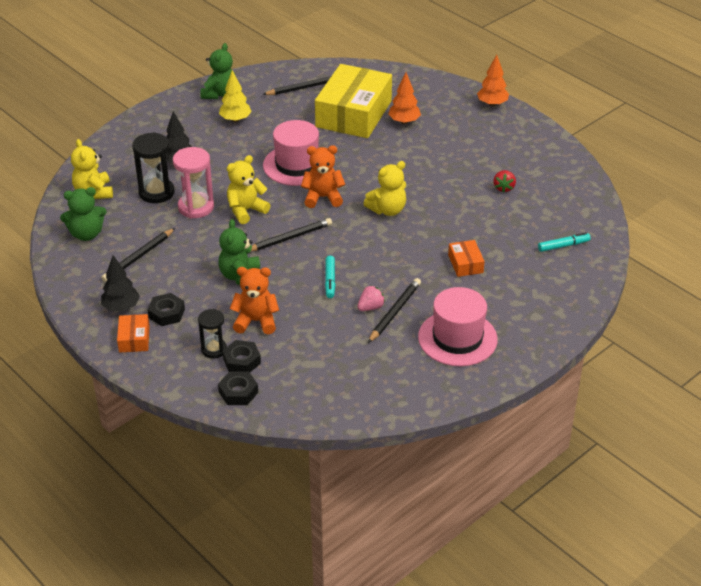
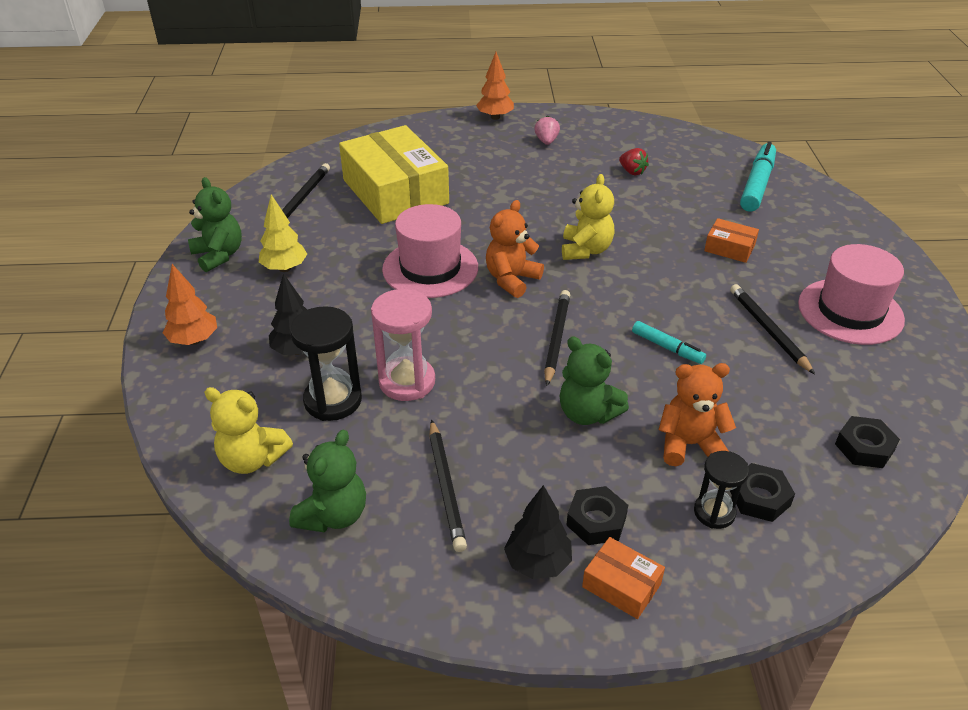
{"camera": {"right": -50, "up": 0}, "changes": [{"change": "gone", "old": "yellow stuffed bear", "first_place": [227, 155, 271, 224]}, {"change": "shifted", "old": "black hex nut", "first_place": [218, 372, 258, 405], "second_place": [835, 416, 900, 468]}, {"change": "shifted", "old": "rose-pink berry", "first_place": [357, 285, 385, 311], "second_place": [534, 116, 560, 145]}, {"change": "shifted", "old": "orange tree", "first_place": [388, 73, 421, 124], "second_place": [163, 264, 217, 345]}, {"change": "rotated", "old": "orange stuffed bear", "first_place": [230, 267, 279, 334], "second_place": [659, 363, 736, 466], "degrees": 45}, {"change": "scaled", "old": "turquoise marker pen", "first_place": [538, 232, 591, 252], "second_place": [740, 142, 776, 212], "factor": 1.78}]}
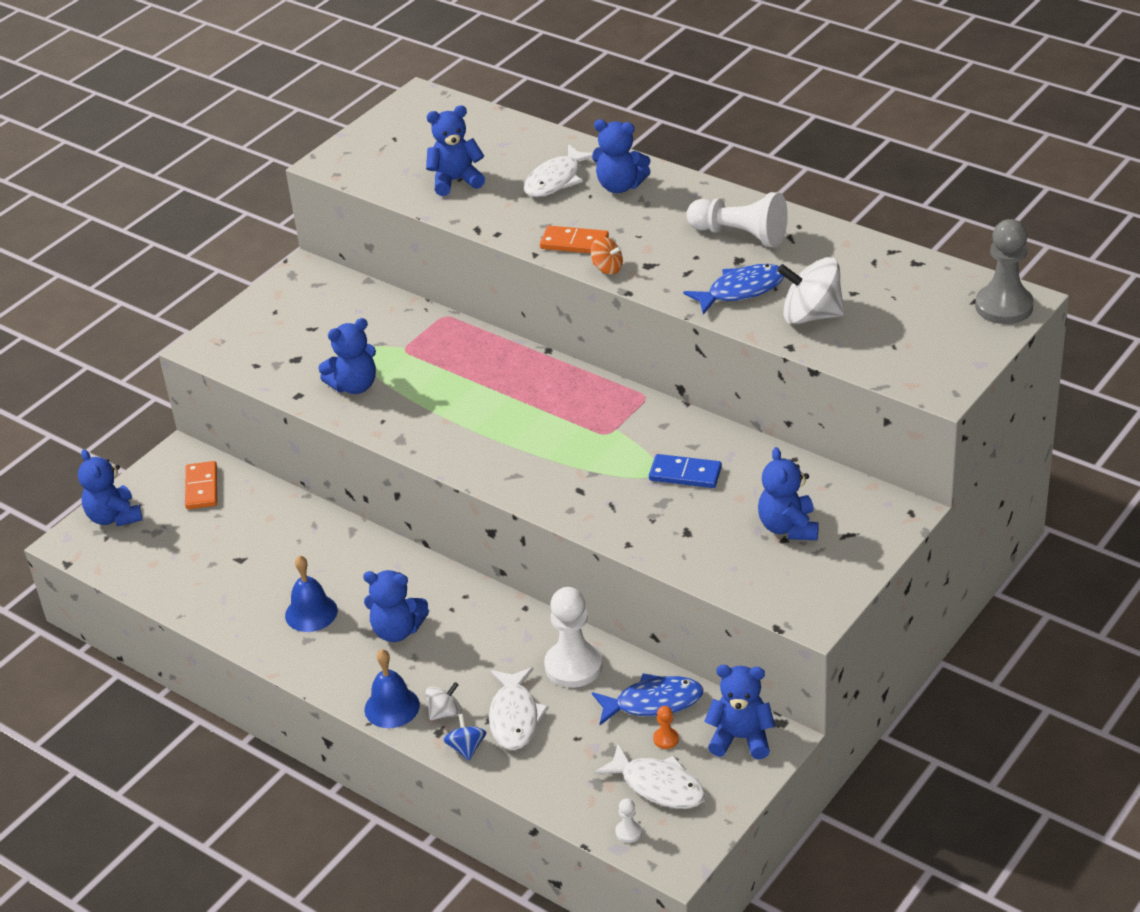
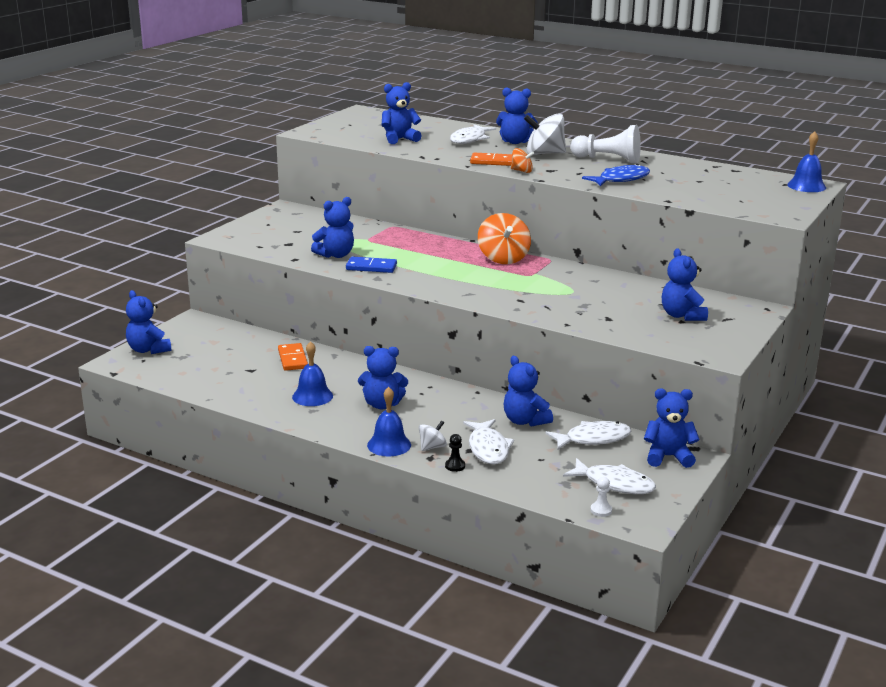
{"camera": {"right": -10, "up": -15}, "changes": [{"change": "gone", "old": "orange pawn", "first_place": [653, 706, 679, 749]}, {"change": "new", "new": "orange spinning top", "second_place": [478, 213, 531, 264]}, {"change": "shifted", "old": "orange domino tile", "first_place": [185, 461, 217, 509], "second_place": [278, 343, 308, 371]}, {"change": "shifted", "old": "royal blue domino tile", "first_place": [649, 454, 722, 488], "second_place": [346, 256, 397, 273]}, {"change": "shifted", "old": "pure white spinning top", "first_place": [777, 257, 845, 324], "second_place": [524, 113, 566, 155]}, {"change": "swapped", "old": "royal blue spinning top", "new": "black pawn", "first_place": [443, 714, 486, 760], "second_place": [445, 434, 465, 472]}, {"change": "swapped", "old": "pure white pawn", "new": "royal blue stuffed bear", "first_place": [544, 587, 603, 688], "second_place": [504, 356, 553, 426]}, {"change": "swapped", "old": "ash-grey pawn", "new": "royal blue bell", "first_place": [975, 219, 1034, 324], "second_place": [787, 131, 826, 192]}, {"change": "repainted", "old": "royal blue fish figure", "new": "pure white fish figure", "first_place": [592, 673, 703, 725], "second_place": [545, 421, 631, 450]}]}
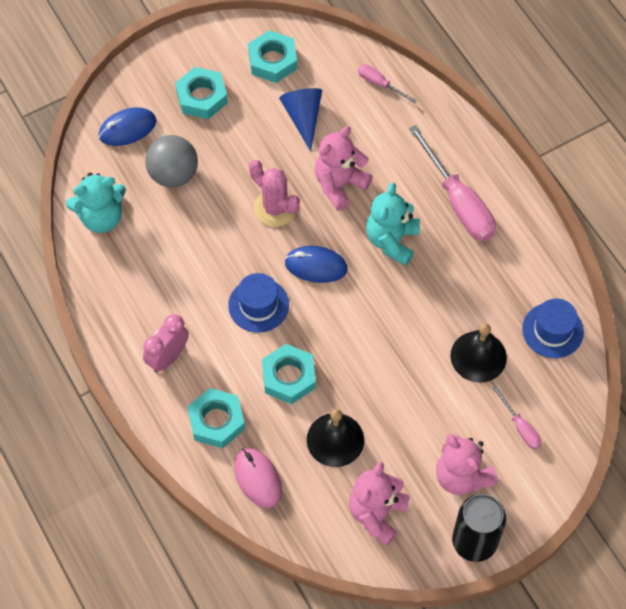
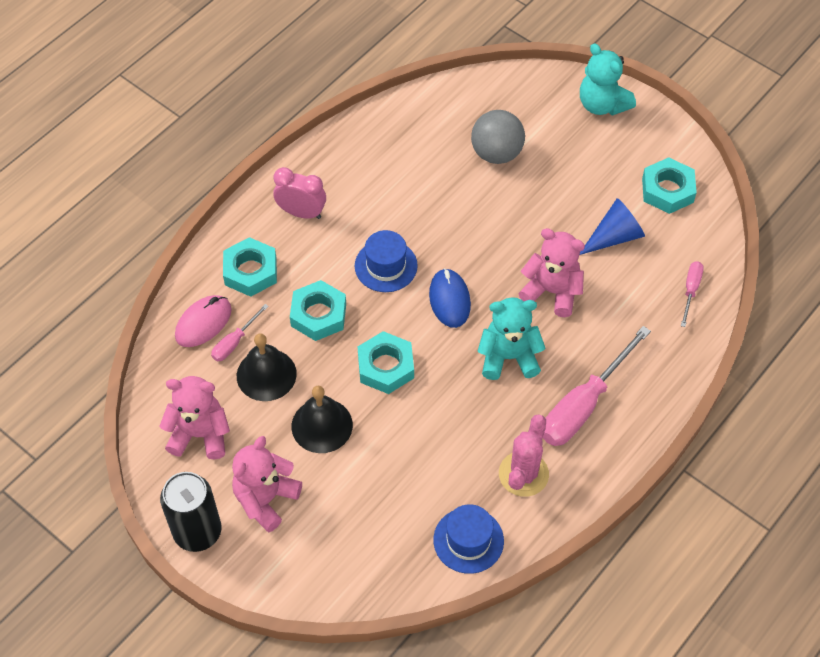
{"camera": {"right": 70, "up": -5}, "changes": [{"change": "gone", "old": "royal blue PC mouse", "first_place": [99, 107, 157, 146]}, {"change": "shifted", "old": "turquoise stuffed bear", "first_place": [66, 173, 126, 233], "second_place": [580, 43, 636, 116]}, {"change": "shifted", "old": "turquoise hex nut", "first_place": [175, 67, 228, 119], "second_place": [358, 331, 414, 394]}, {"change": "shifted", "old": "rose-pink prickly plant", "first_place": [249, 160, 300, 227], "second_place": [499, 414, 549, 497]}, {"change": "shifted", "old": "black bell", "first_place": [451, 323, 507, 383], "second_place": [292, 386, 353, 453]}, {"change": "shifted", "old": "rose-pink screwdriver", "first_place": [492, 385, 541, 450], "second_place": [211, 304, 269, 361]}]}
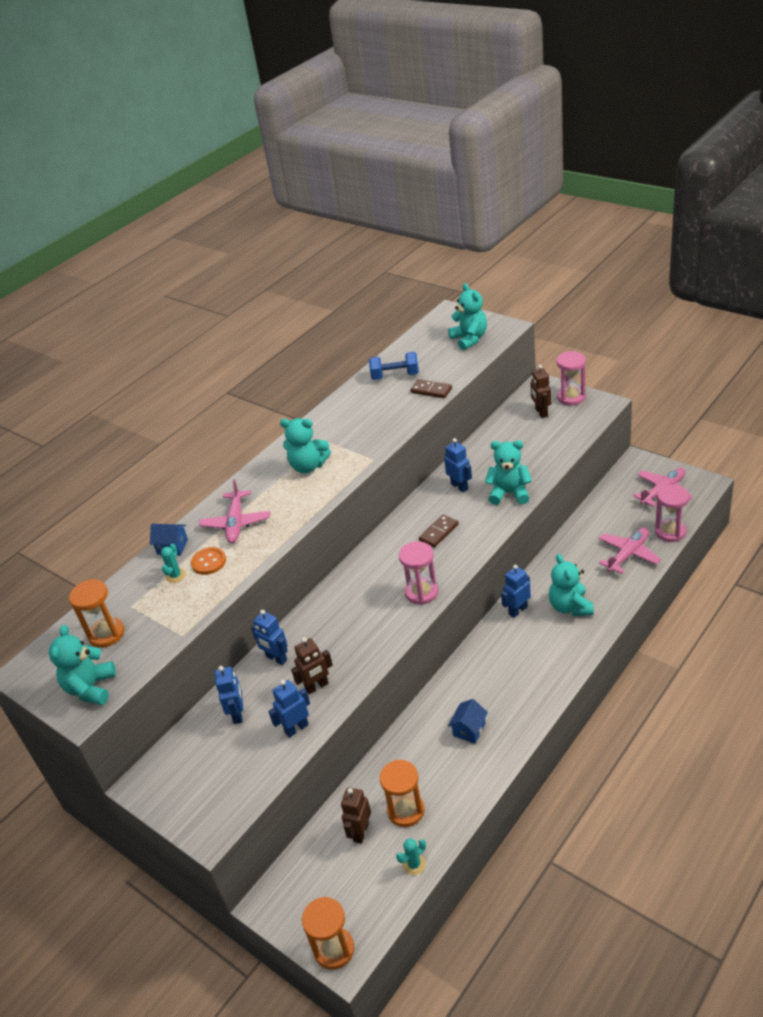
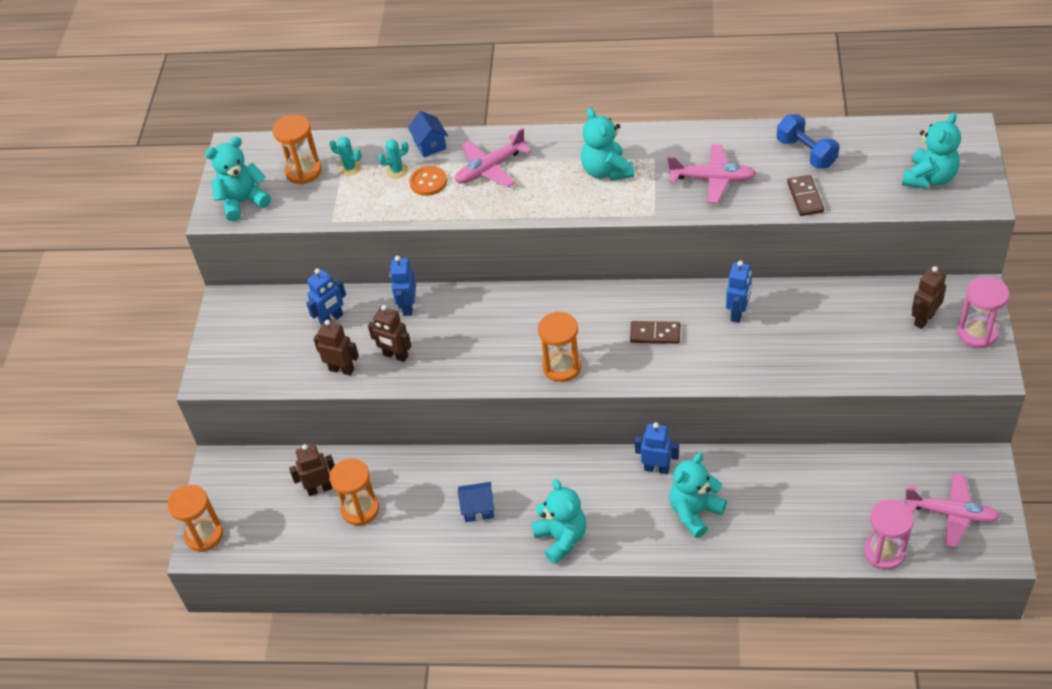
{"camera": {"right": 55, "up": 10}, "changes": [{"change": "shifted", "old": "turquoise prickly plant", "first_place": [396, 838, 426, 875], "second_place": [329, 137, 362, 176]}, {"change": "shifted", "old": "turquoise stuffed bear", "first_place": [485, 440, 532, 505], "second_place": [531, 479, 586, 564]}, {"change": "shifted", "old": "rose-pink toy plane", "first_place": [599, 528, 661, 574], "second_place": [668, 144, 757, 203]}, {"change": "repainted", "old": "royal blue toy robot", "new": "dark brown toy robot", "first_place": [268, 680, 310, 738], "second_place": [314, 320, 359, 376]}, {"change": "repainted", "old": "rose-pink sand timer", "new": "orange sand timer", "first_place": [399, 541, 439, 605], "second_place": [538, 311, 581, 382]}]}
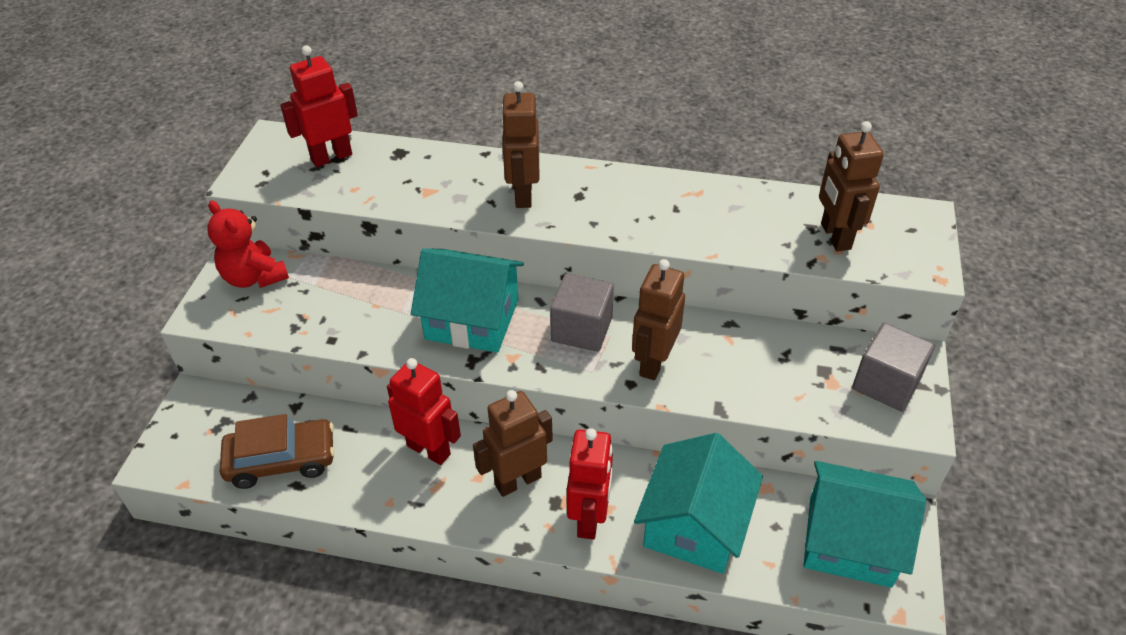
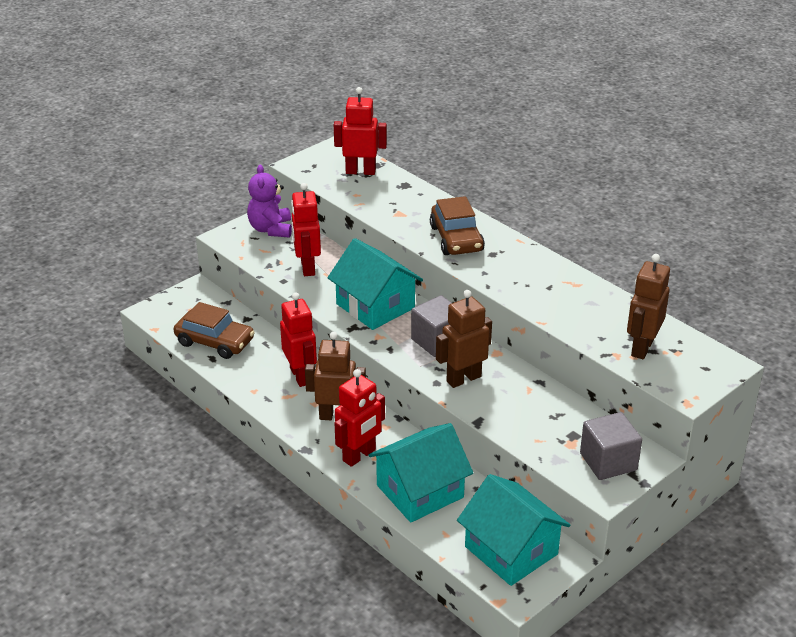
{"camera": {"right": 35, "up": -10}, "changes": [{"change": "new", "new": "scarlet toy robot", "second_place": [291, 183, 321, 276]}, {"change": "swapped", "old": "dark brown toy robot", "new": "dark brown automobile", "first_place": [501, 81, 539, 208], "second_place": [430, 196, 485, 255]}, {"change": "repainted", "old": "scarlet stuffed bear", "new": "royal purple stuffed bear", "first_place": [207, 200, 289, 288], "second_place": [247, 164, 292, 238]}]}
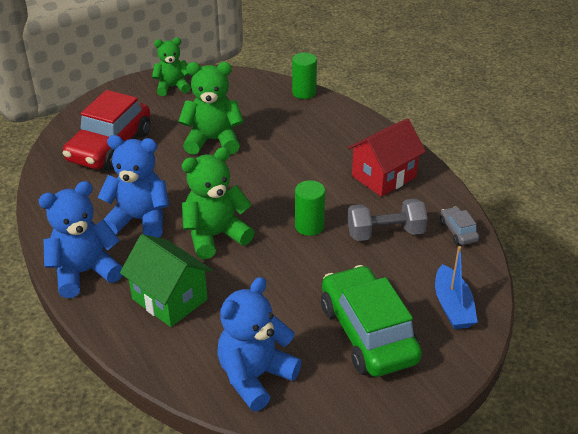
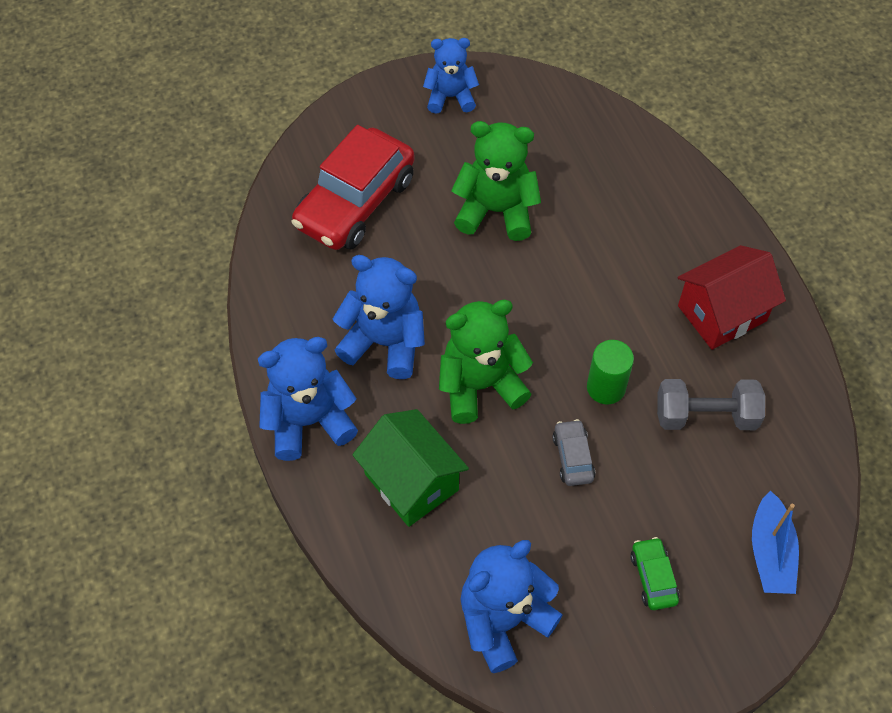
{"camera": {"right": 10, "up": 20}, "changes": [{"change": "gone", "old": "green solid cylinder", "first_place": [292, 53, 317, 99]}, {"change": "shifted", "old": "ash-grey automobile", "first_place": [440, 206, 479, 245], "second_place": [552, 419, 595, 486]}, {"change": "repainted", "old": "green stuffed bear", "new": "royal blue stuffed bear", "first_place": [152, 38, 191, 96], "second_place": [423, 38, 479, 114]}, {"change": "scaled", "old": "green automobile", "first_place": [321, 265, 422, 377], "second_place": [630, 537, 679, 610], "factor": 0.43}]}
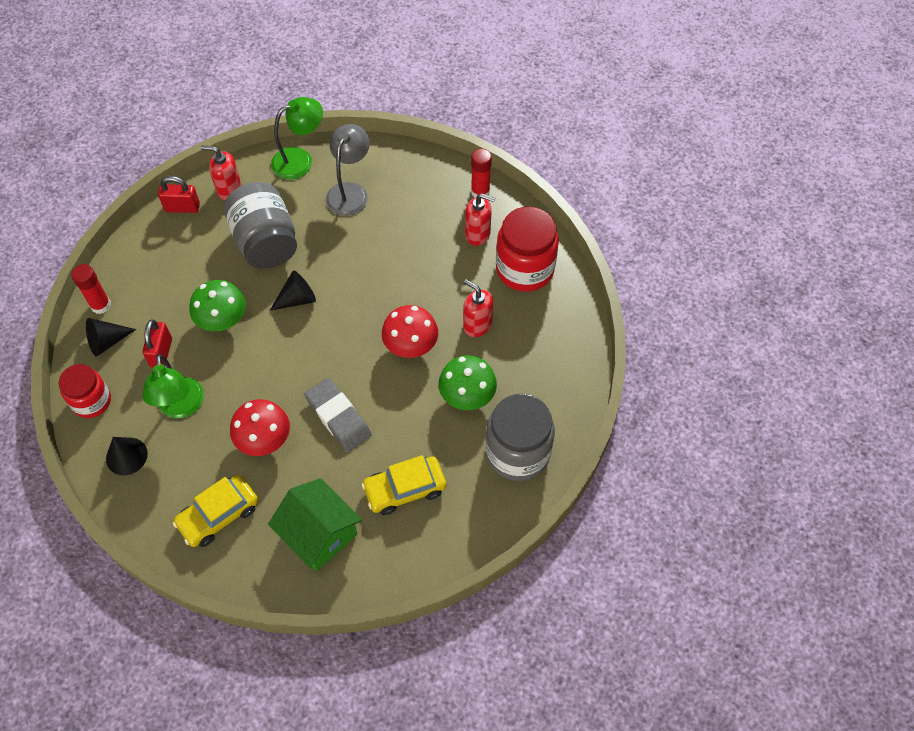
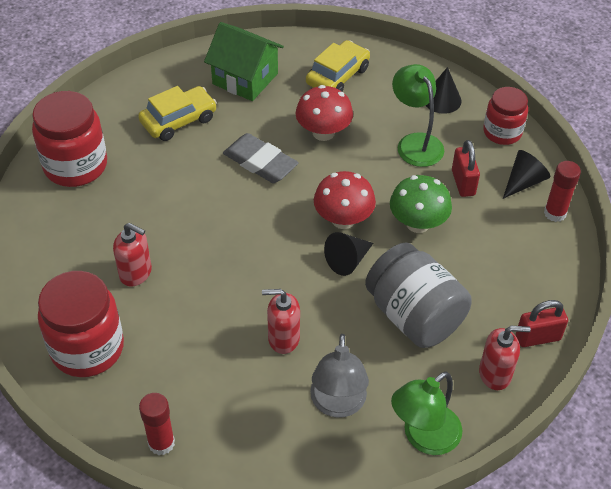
{"camera": {"right": 165, "up": -10}, "changes": [{"change": "gone", "old": "green toadstool", "first_place": [439, 355, 497, 410]}, {"change": "shifted", "old": "scarlet toadstool", "first_place": [382, 305, 438, 358], "second_place": [314, 171, 376, 229]}, {"change": "shifted", "old": "scarlet soap pump", "first_place": [465, 193, 495, 246], "second_place": [262, 289, 300, 354]}, {"change": "repainted", "old": "ash-grey preserve jar", "new": "scarlet preserve jar", "first_place": [485, 394, 555, 481], "second_place": [32, 91, 107, 187]}]}
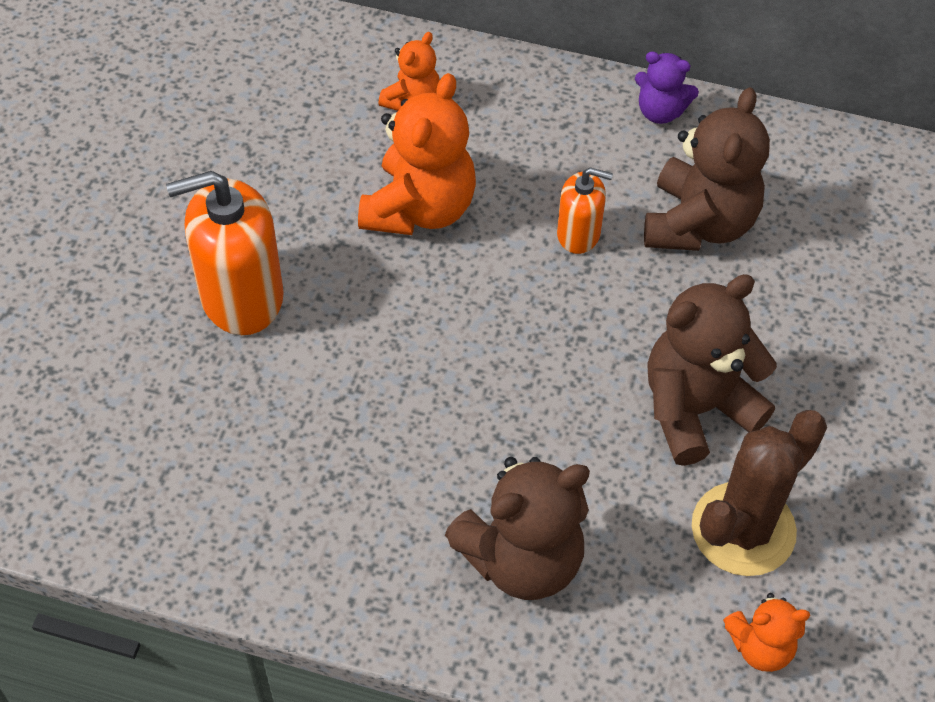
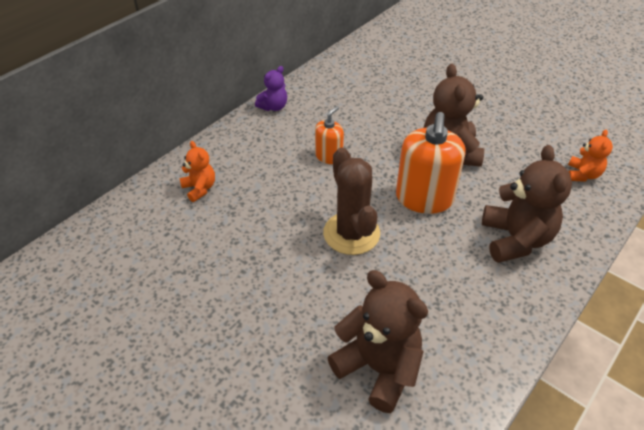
{"camera": {"right": -65, "up": -10}, "changes": [{"change": "gone", "old": "orange stuffed bear", "first_place": [358, 73, 476, 235]}, {"change": "shifted", "old": "orange soap pump", "first_place": [166, 171, 284, 335], "second_place": [396, 112, 466, 214]}, {"change": "shifted", "old": "dark brown stuffed bear", "first_place": [644, 87, 770, 251], "second_place": [327, 270, 428, 413]}, {"change": "shifted", "old": "dark brown prickly plant", "first_place": [692, 410, 827, 576], "second_place": [323, 147, 380, 255]}]}
